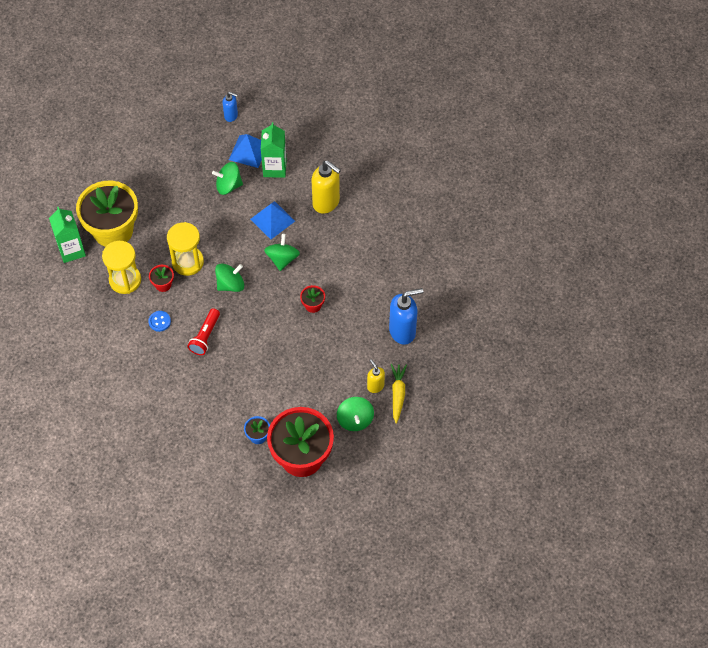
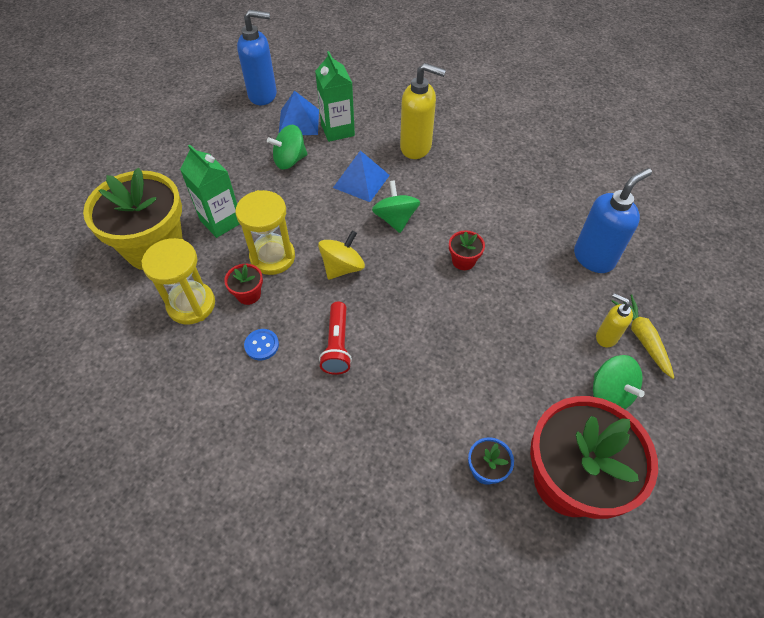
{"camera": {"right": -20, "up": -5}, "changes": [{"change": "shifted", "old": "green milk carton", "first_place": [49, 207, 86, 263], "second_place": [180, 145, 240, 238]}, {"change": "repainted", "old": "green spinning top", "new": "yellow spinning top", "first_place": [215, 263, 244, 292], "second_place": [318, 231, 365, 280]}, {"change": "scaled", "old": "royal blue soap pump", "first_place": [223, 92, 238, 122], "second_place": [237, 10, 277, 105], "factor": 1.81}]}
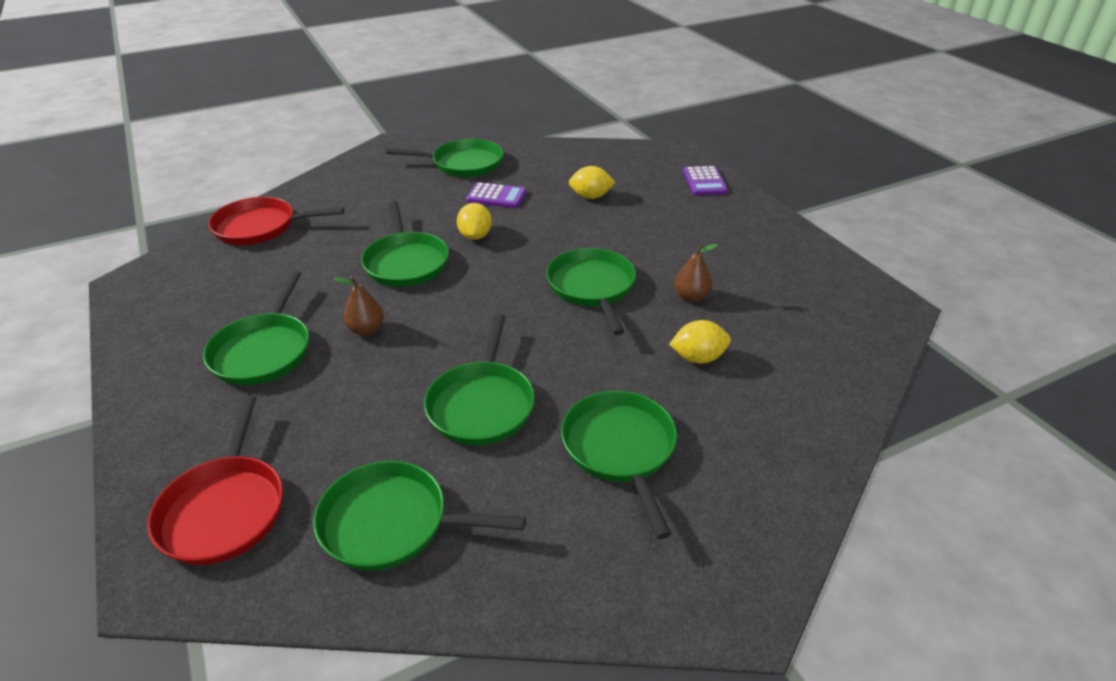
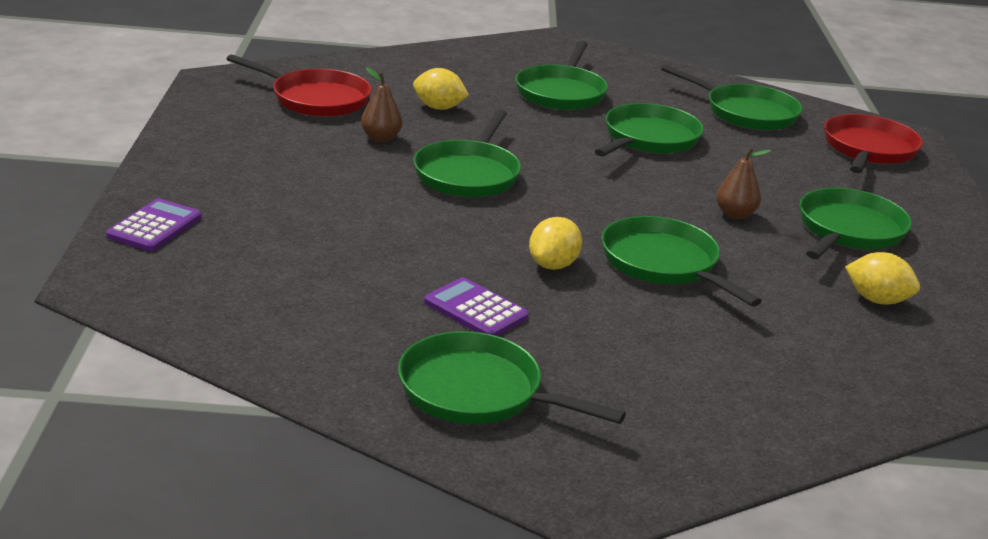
{"camera": {"right": -155, "up": -10}, "changes": [{"change": "shifted", "old": "scarlet frying pan", "first_place": [208, 197, 344, 245], "second_place": [227, 54, 372, 117]}, {"change": "shifted", "old": "yellow citrus fruit", "first_place": [569, 166, 616, 199], "second_place": [845, 252, 920, 305]}, {"change": "rotated", "old": "green frying pan", "first_place": [361, 201, 449, 287], "second_place": [601, 216, 762, 307], "degrees": -45}]}
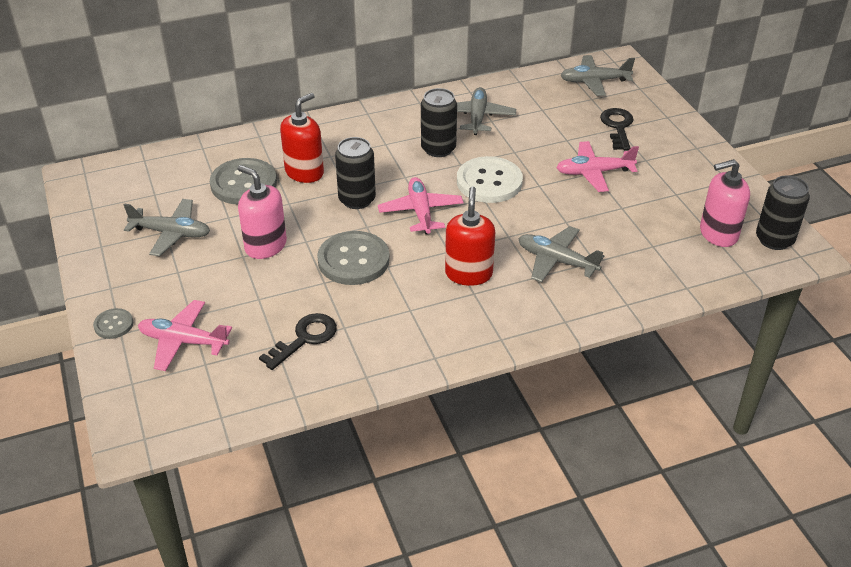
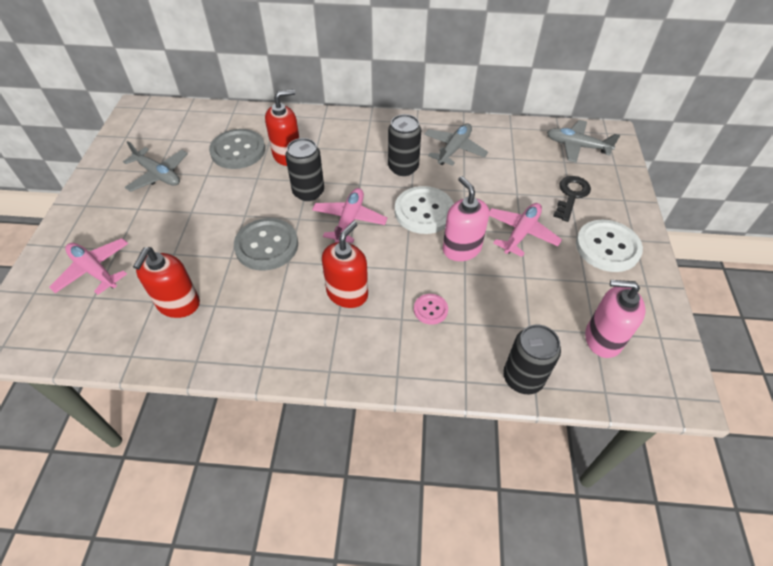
{"camera": {"right": 25, "up": 10}, "changes": [{"change": "gone", "old": "ash-grey sewing button", "first_place": [93, 308, 133, 339]}, {"change": "new", "new": "pure white sewing button", "second_place": [576, 220, 643, 272]}, {"change": "shifted", "old": "rose-pink soap pump", "first_place": [238, 165, 287, 259], "second_place": [443, 176, 489, 261]}, {"change": "shifted", "old": "black tin", "first_place": [756, 175, 810, 250], "second_place": [503, 324, 561, 394]}, {"change": "swapped", "old": "black latchkey", "new": "scarlet soap pump", "first_place": [259, 313, 337, 370], "second_place": [133, 247, 200, 318]}, {"change": "swapped", "old": "ash-grey toy plane", "new": "rose-pink sewing button", "first_place": [518, 226, 604, 282], "second_place": [414, 294, 448, 325]}, {"change": "rotated", "old": "rose-pink toy plane", "first_place": [556, 141, 639, 192], "second_place": [489, 203, 562, 257], "degrees": 105}]}
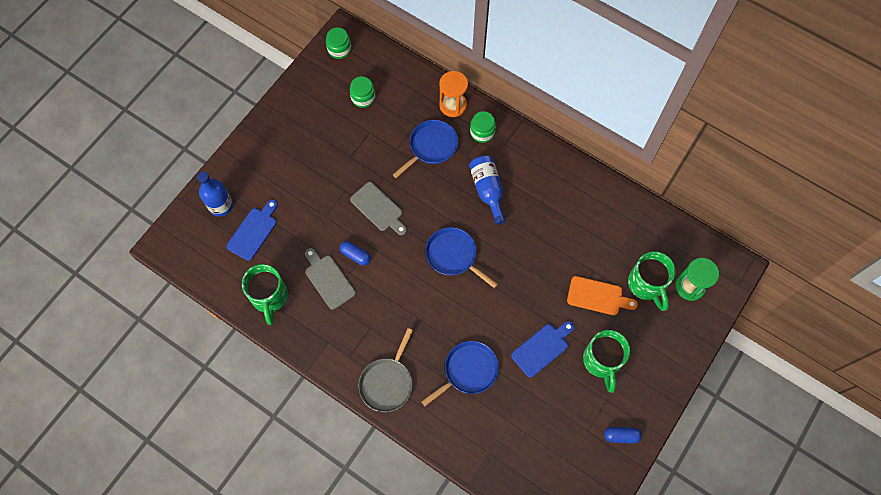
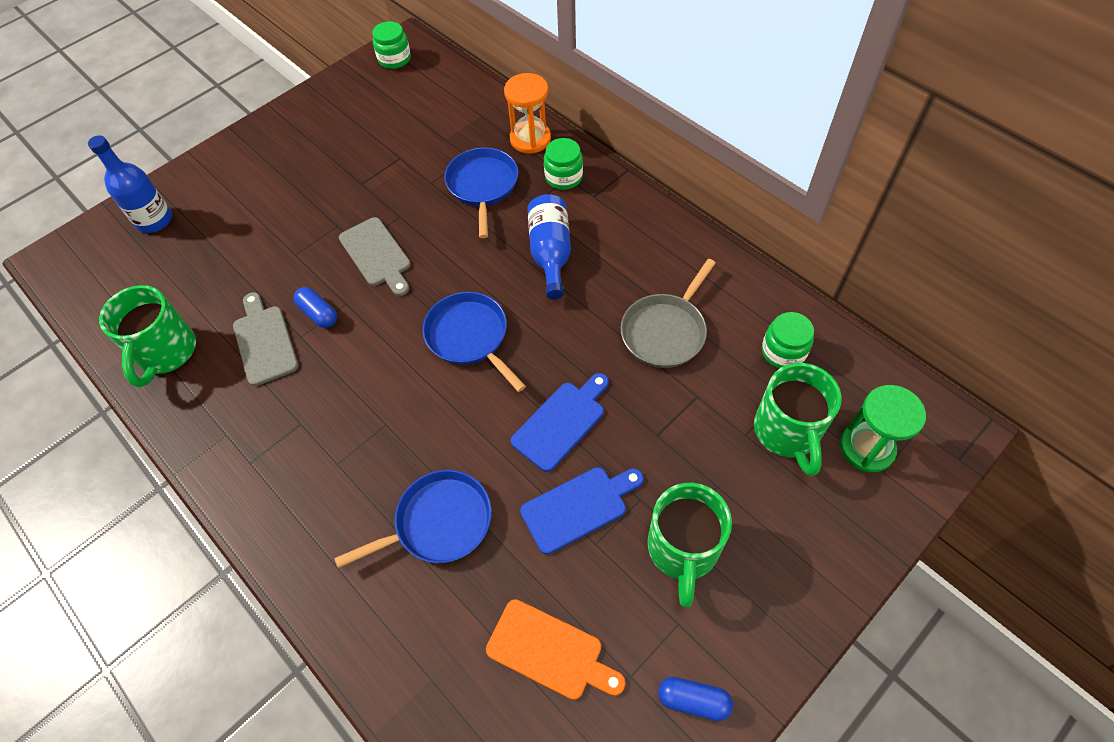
{"camera": {"right": 15, "up": -10}, "changes": [{"change": "shifted", "old": "royal blue cutting board", "first_place": [227, 200, 278, 261], "second_place": [511, 373, 609, 472]}, {"change": "shifted", "old": "green preserve jar", "first_place": [350, 76, 375, 108], "second_place": [762, 312, 814, 369]}, {"change": "shifted", "old": "ash-grey frying pan", "first_place": [358, 328, 413, 412], "second_place": [621, 259, 716, 368]}, {"change": "shifted", "old": "orange cutting board", "first_place": [567, 276, 638, 315], "second_place": [486, 599, 625, 700]}, {"change": "rotated", "old": "royal blue frying pan", "first_place": [393, 120, 458, 178], "second_place": [444, 147, 518, 238], "degrees": -60}]}
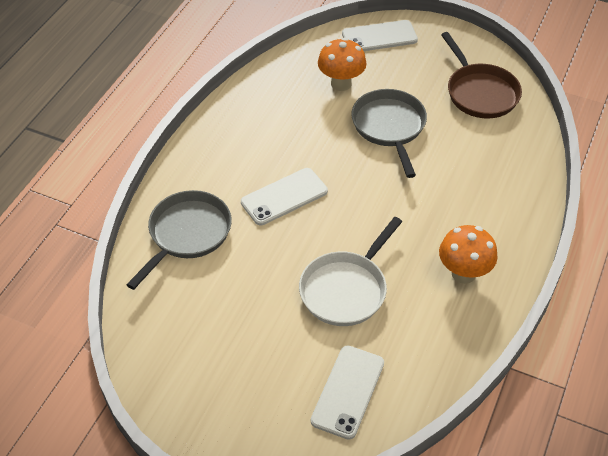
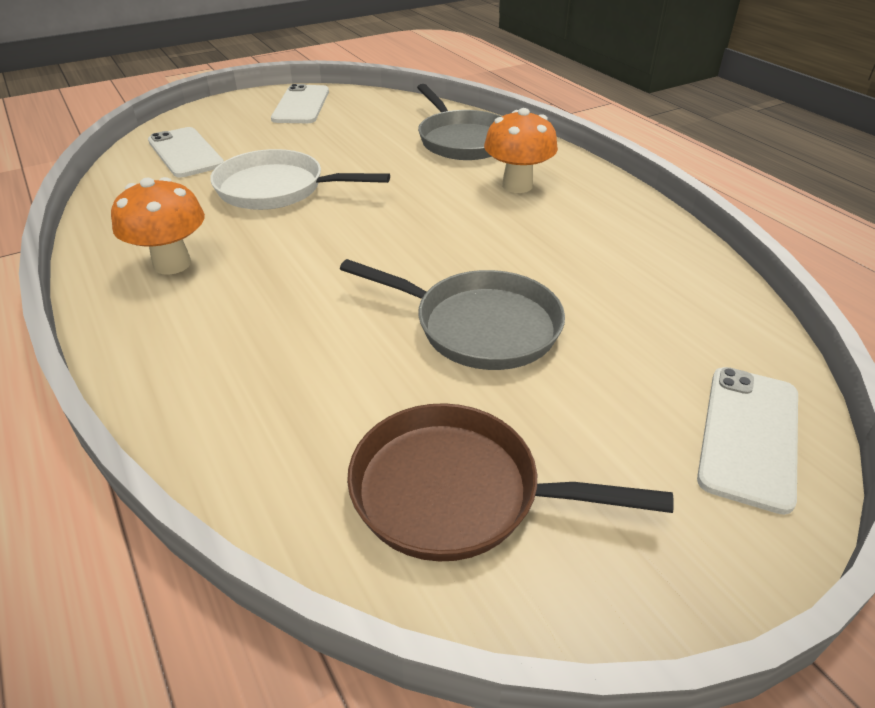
{"camera": {"right": 125, "up": -10}, "changes": [{"change": "shifted", "old": "pure white phone", "first_place": [241, 168, 328, 226], "second_place": [271, 84, 329, 123]}, {"change": "shifted", "old": "orange toadstool", "first_place": [318, 38, 367, 91], "second_place": [484, 108, 558, 193]}, {"change": "rotated", "old": "pure white frying pan", "first_place": [299, 217, 402, 326], "second_place": [210, 149, 390, 210], "degrees": -60}]}
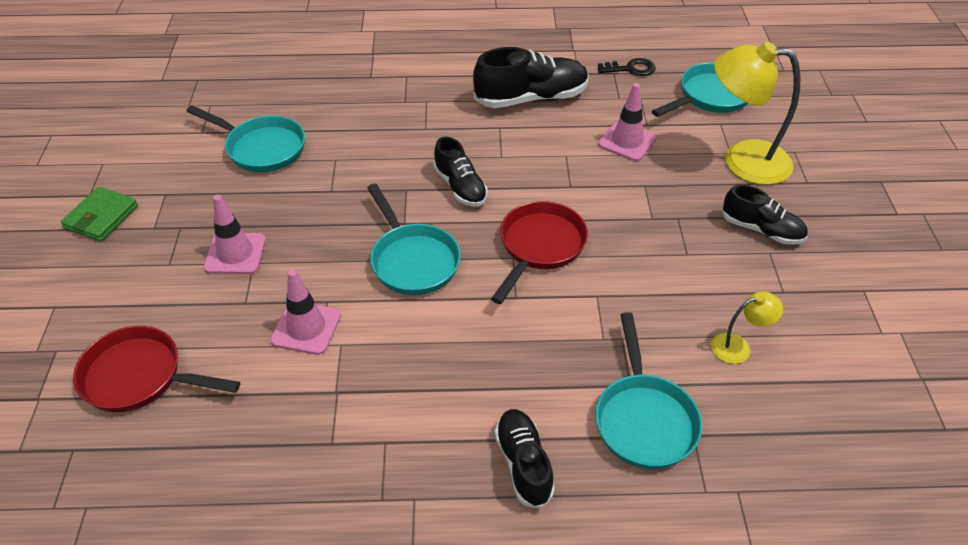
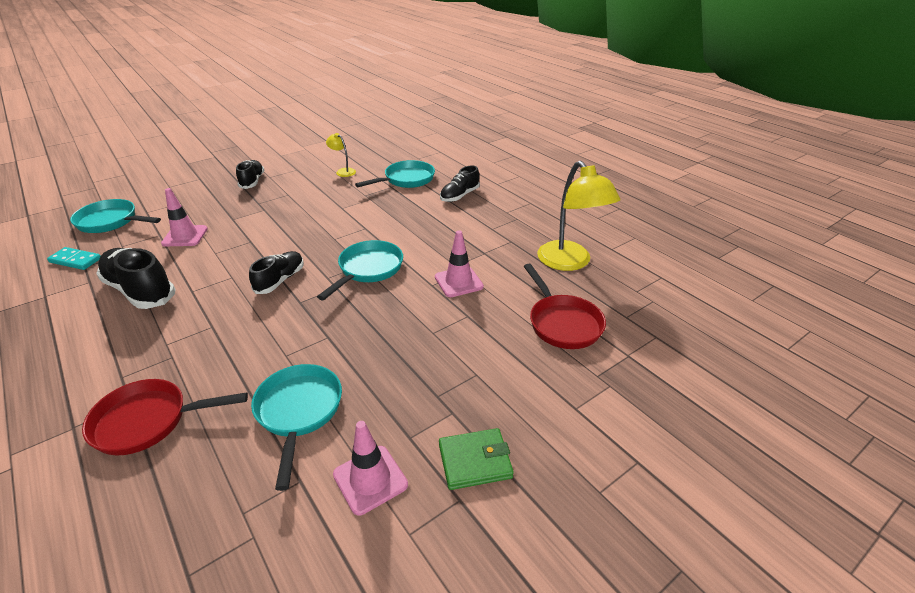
{"camera": {"right": -125, "up": -10}, "changes": [{"change": "shifted", "old": "rose-pink safety cone", "first_place": [204, 195, 266, 274], "second_place": [333, 421, 408, 515]}, {"change": "shifted", "old": "scarlet frying pan", "first_place": [491, 201, 588, 304], "second_place": [82, 379, 248, 455]}, {"change": "shifted", "old": "yellow reading lamp", "first_place": [714, 42, 800, 185], "second_place": [537, 161, 620, 271]}, {"change": "swapped", "old": "black latchkey", "new": "turquoise domino tile", "first_place": [598, 58, 656, 76], "second_place": [47, 247, 100, 270]}]}
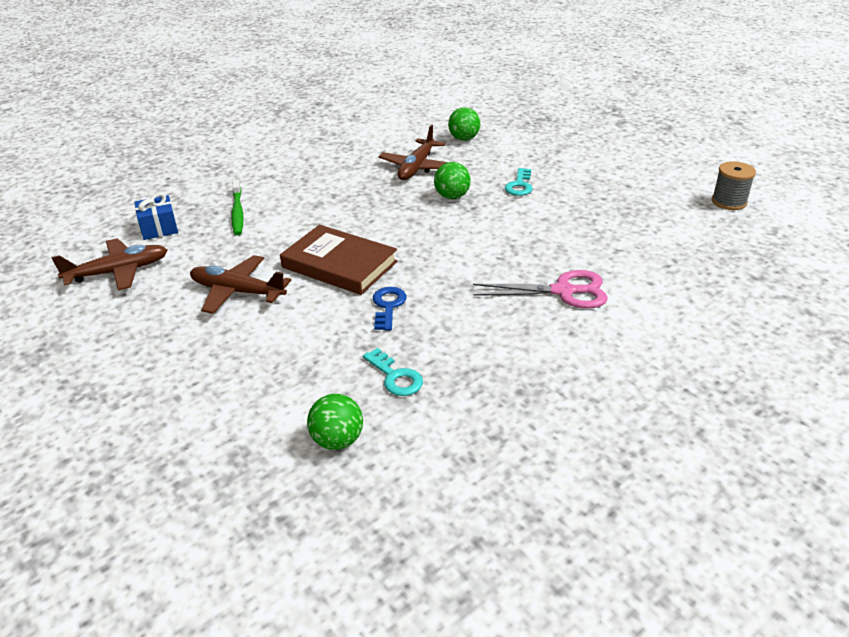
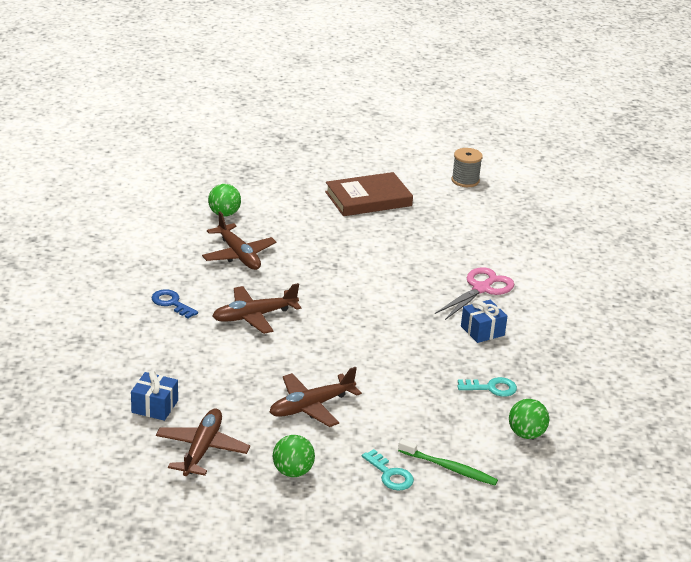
{"camera": {"right": -55, "up": -5}, "changes": [{"change": "new", "new": "dark brown toy plane", "second_place": [212, 283, 301, 334]}, {"change": "new", "new": "royal blue gift", "second_place": [461, 300, 507, 343]}, {"change": "shifted", "old": "green dental brush", "first_place": [231, 180, 243, 235], "second_place": [398, 439, 498, 485]}, {"change": "shifted", "old": "dark brown hardcover", "first_place": [280, 225, 398, 295], "second_place": [325, 172, 413, 216]}, {"change": "shifted", "old": "royal blue latchkey", "first_place": [373, 287, 406, 331], "second_place": [151, 289, 198, 319]}, {"change": "shifted", "old": "green sphere", "first_place": [434, 162, 471, 199], "second_place": [273, 435, 315, 477]}, {"change": "shifted", "old": "turquoise latchkey", "first_place": [505, 168, 532, 196], "second_place": [362, 449, 414, 491]}]}
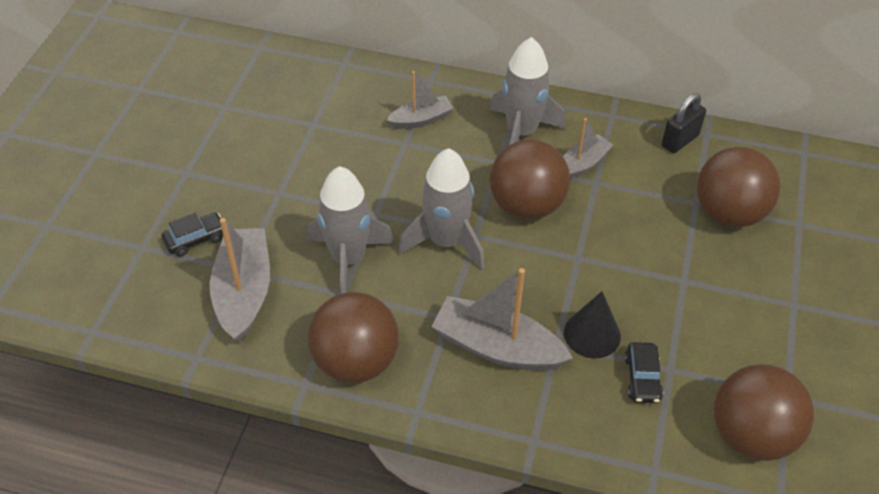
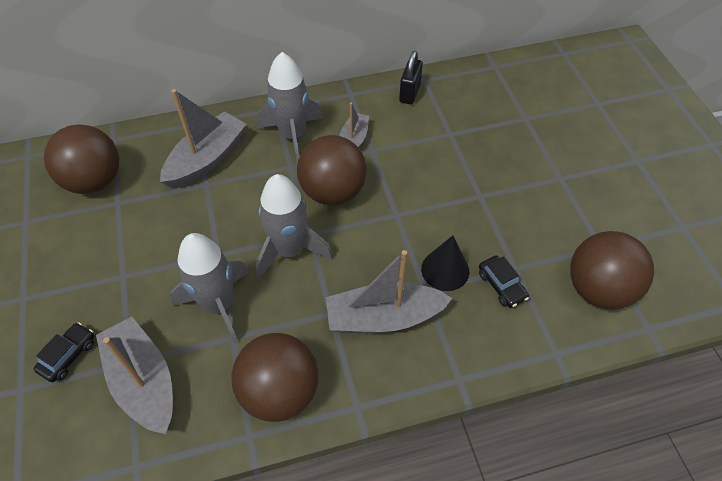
{"camera": {"right": -30, "up": 5}, "changes": [{"change": "shifted", "old": "dark brown sphere", "first_place": [697, 147, 781, 227], "second_place": [44, 124, 119, 194]}, {"change": "scaled", "old": "ash-grey boat", "first_place": [386, 71, 454, 129], "second_place": [160, 89, 247, 189], "factor": 1.71}]}
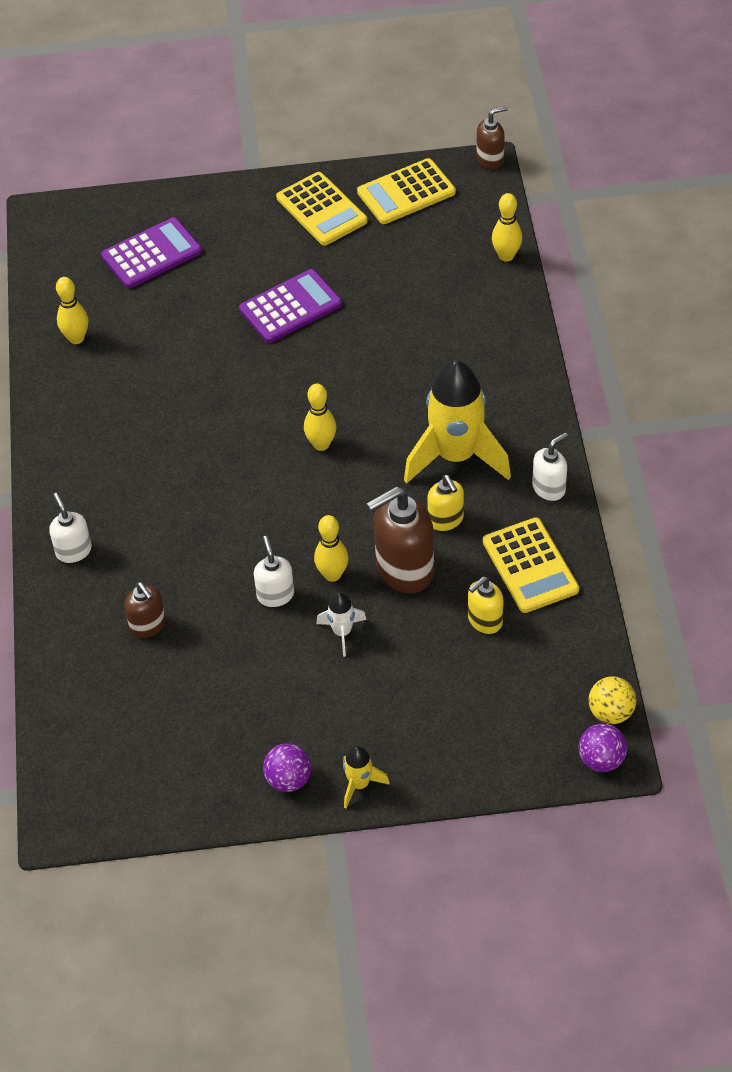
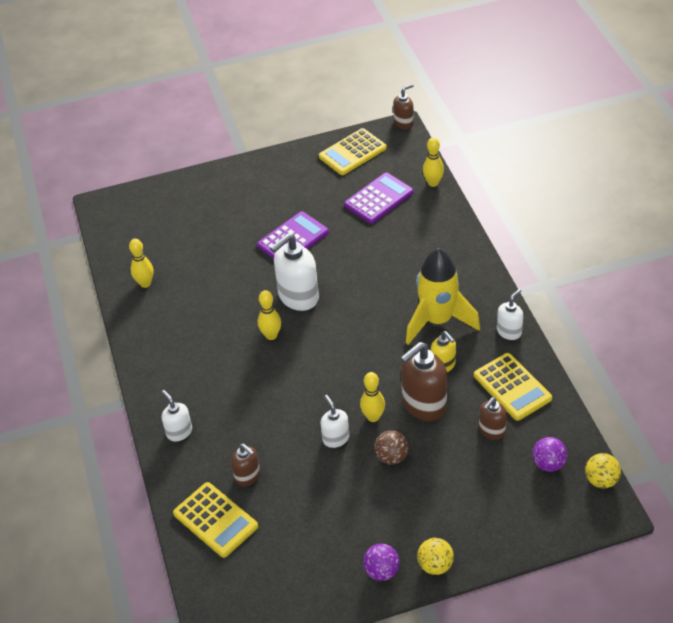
{"camera": {"right": -10, "up": -5}, "changes": [{"change": "new", "new": "pure white soap pump", "second_place": [270, 233, 319, 311]}, {"change": "shifted", "old": "royal purple pocket calculator", "first_place": [101, 217, 202, 288], "second_place": [344, 173, 413, 224]}, {"change": "shifted", "old": "yellow pocket calculator", "first_place": [276, 172, 367, 246], "second_place": [173, 482, 258, 558]}, {"change": "shifted", "old": "yellow skittle", "first_place": [304, 383, 336, 451], "second_place": [258, 290, 281, 340]}, {"change": "shifted", "old": "royal purple sphere", "first_place": [579, 723, 627, 772], "second_place": [533, 437, 567, 472]}, {"change": "swapped", "old": "pure white toy rocket", "new": "dark brown sphere", "first_place": [316, 592, 367, 657], "second_place": [374, 430, 408, 465]}, {"change": "swapped", "old": "yellow toy rocket", "new": "yellow sphere", "first_place": [343, 746, 390, 808], "second_place": [417, 538, 454, 575]}, {"change": "repainted", "old": "yellow soap pump", "new": "dark brown soap pump", "first_place": [468, 577, 504, 634], "second_place": [479, 397, 507, 440]}]}
